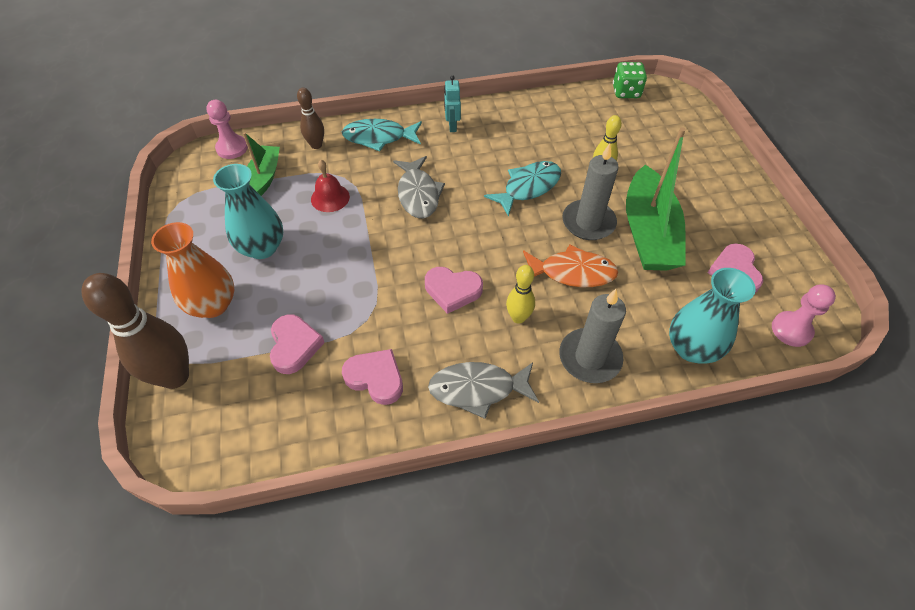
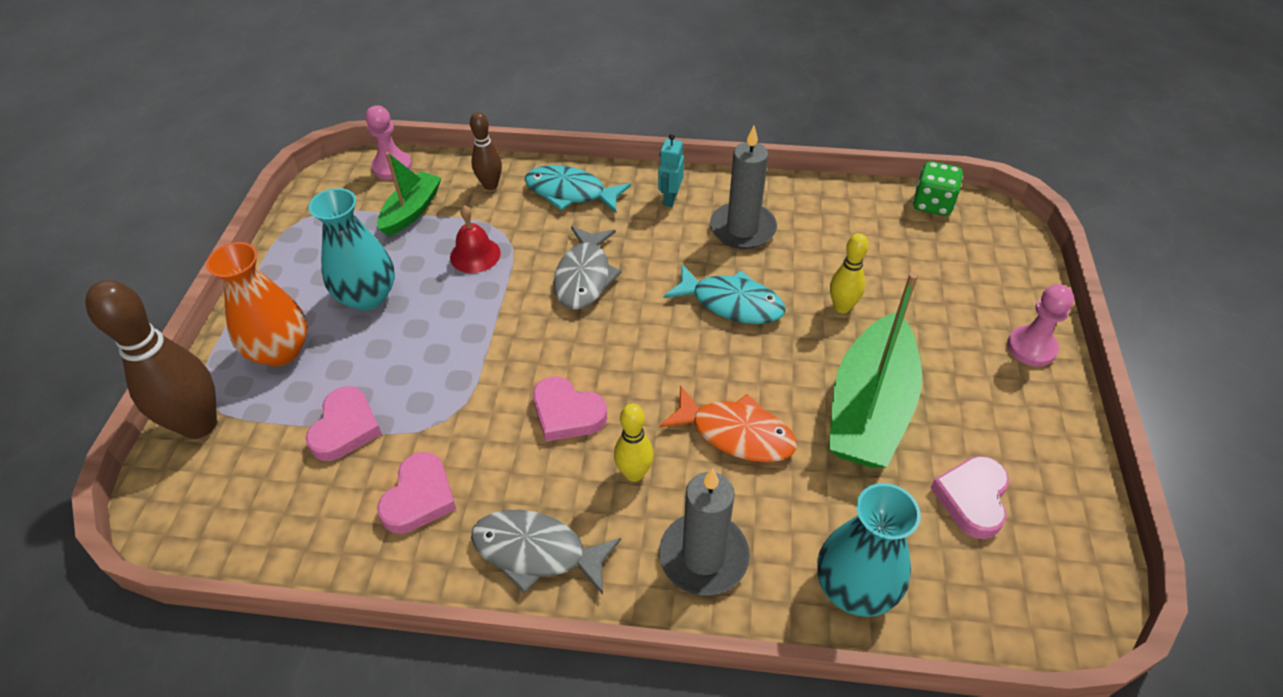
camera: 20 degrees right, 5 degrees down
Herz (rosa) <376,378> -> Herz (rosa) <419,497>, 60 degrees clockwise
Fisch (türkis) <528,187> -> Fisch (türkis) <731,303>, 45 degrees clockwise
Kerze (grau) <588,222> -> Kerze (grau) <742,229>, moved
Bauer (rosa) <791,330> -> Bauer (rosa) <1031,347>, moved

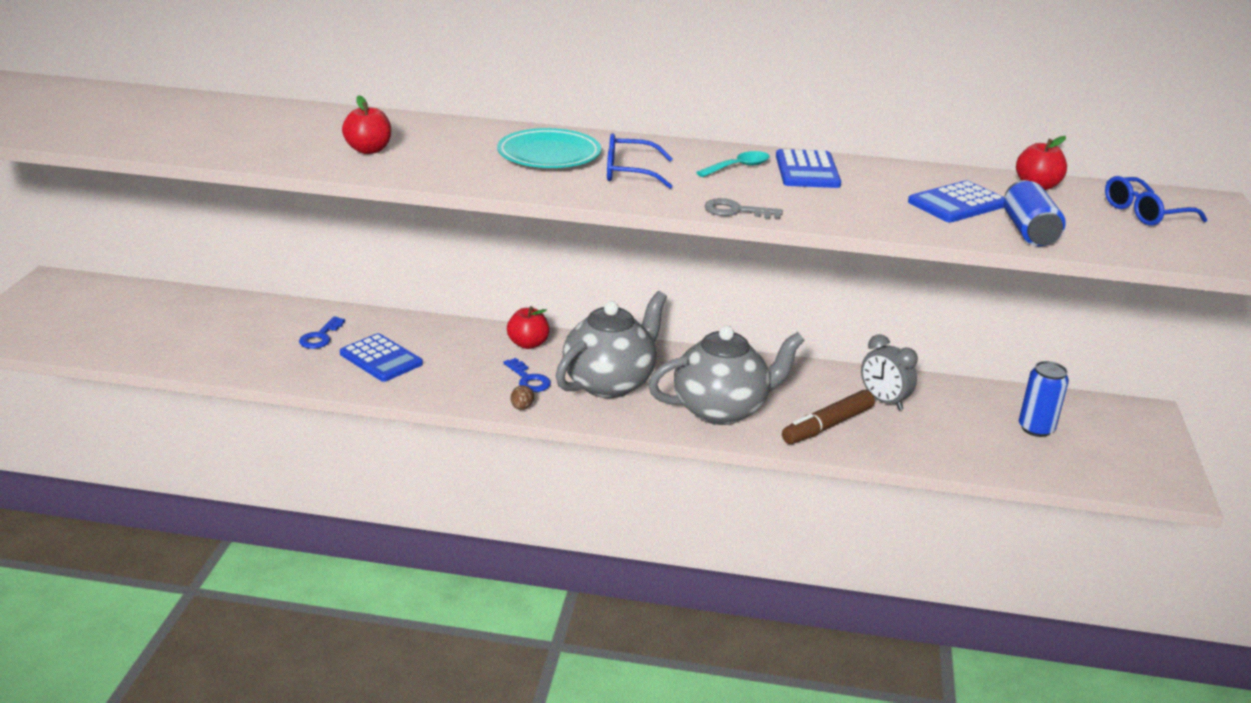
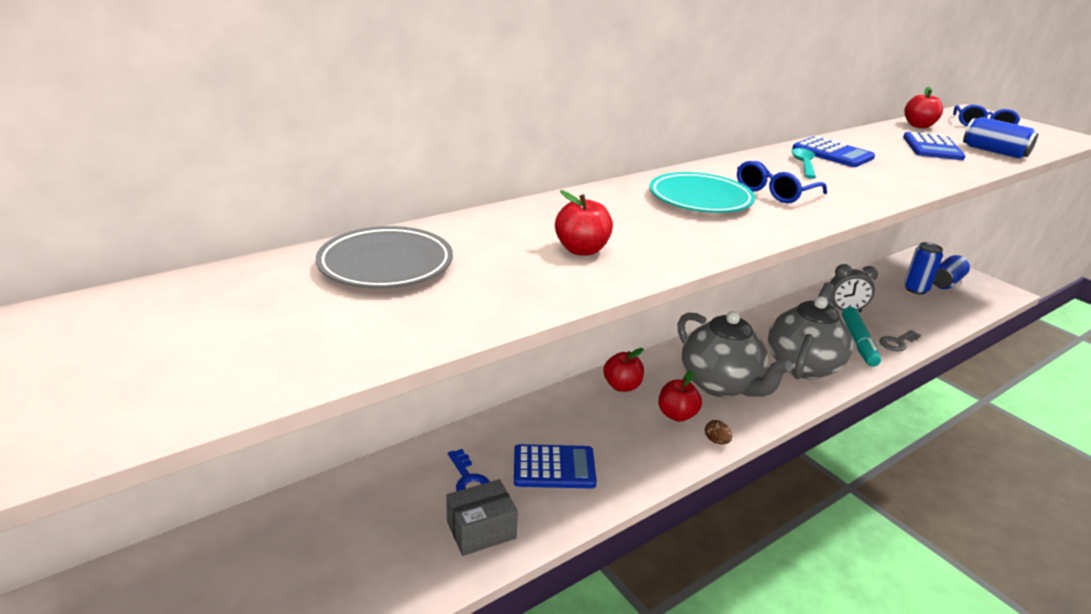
camera: 45 degrees left, 0 degrees up
Schlüssel (blau) <529,379> -> Apfel (rot) <676,415>
Teekanne (grau) <610,383> -> Teekanne (grau) <721,385>, 150 degrees clockwise
Schlüssel (grau) <735,211> -> Schlüssel (grau) <897,342>, moved
Filzstift (braun) <827,426> -> Filzstift (türkis) <858,342>
none -> Teller (grau) <386,264>
none -> Schachtel (grau) <481,530>
none -> Dose (blau) <946,282>

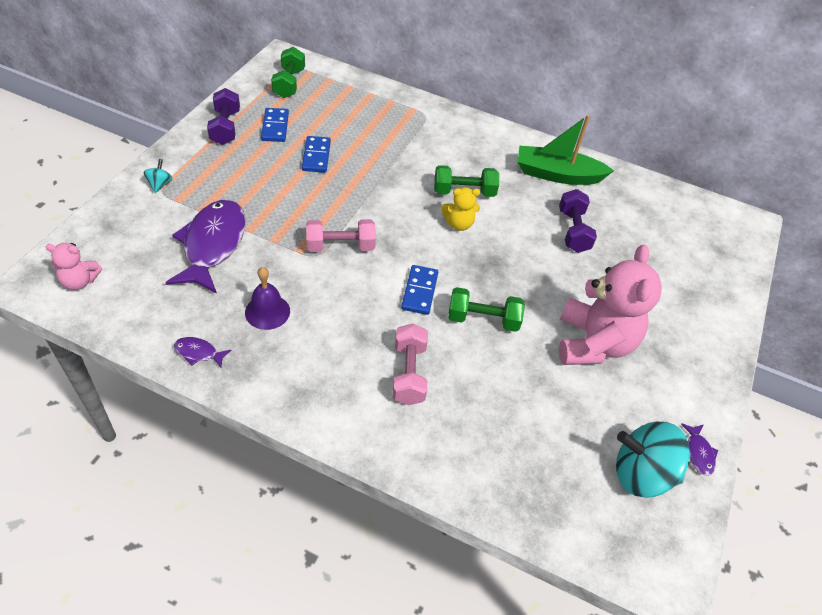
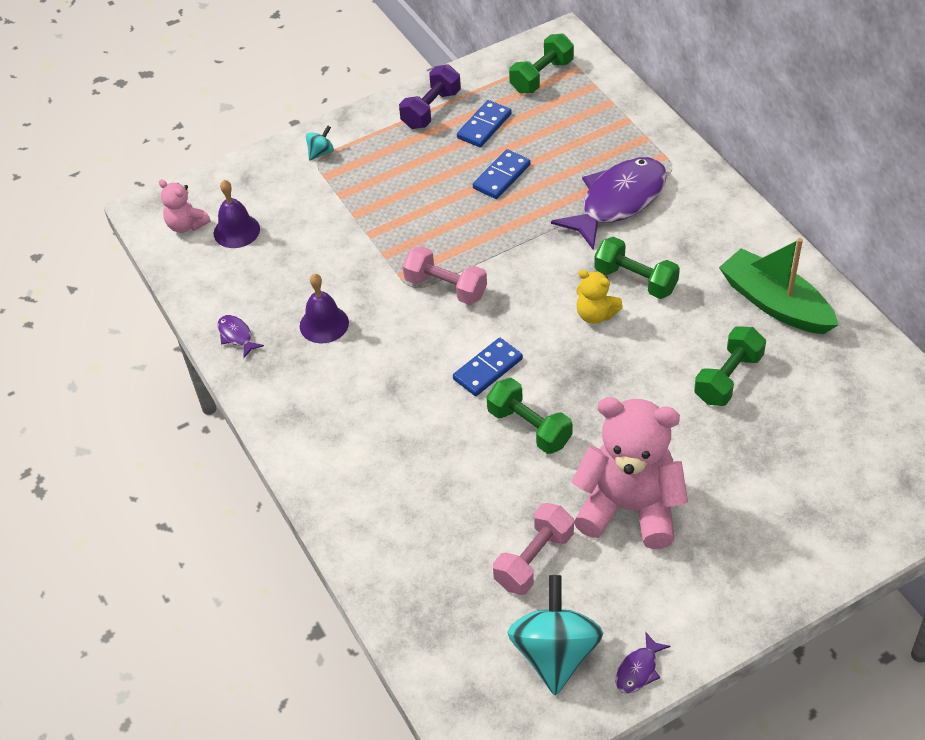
camera: 45 degrees right, 0 degrees up
Fisch (lila) <212,245> -> Fisch (lila) <618,202>, moved
Hantel (rosa) <409,373> -> Hantel (rosa) <534,560>, moved
Hantel (lila) <573,231> -> Hantel (grün) <728,378>
Teddybär (rosa) <593,343> -> Teddybär (rosa) <629,508>, 120 degrees counterclockwise
Kreisel (türkis) <641,474> -> Kreisel (türkis) <555,653>, 45 degrees clockwise
none -> Glocke (lila) <236,231>

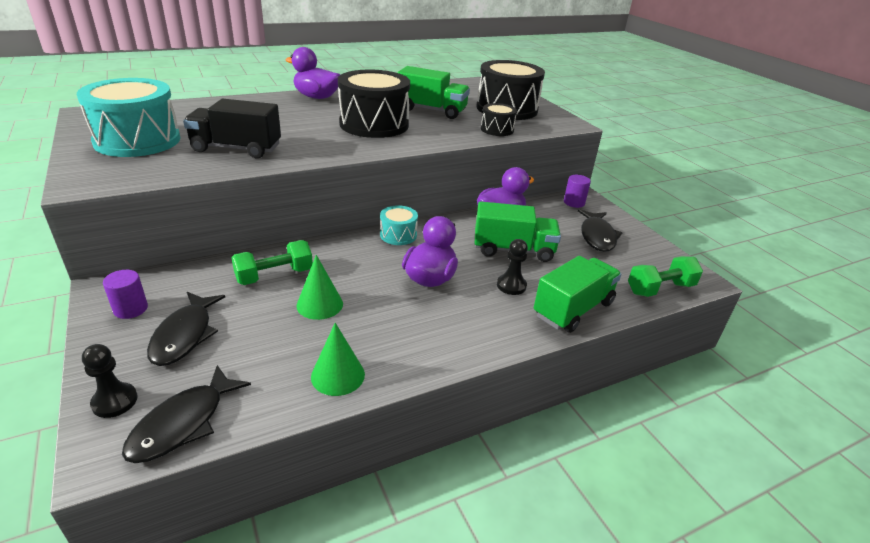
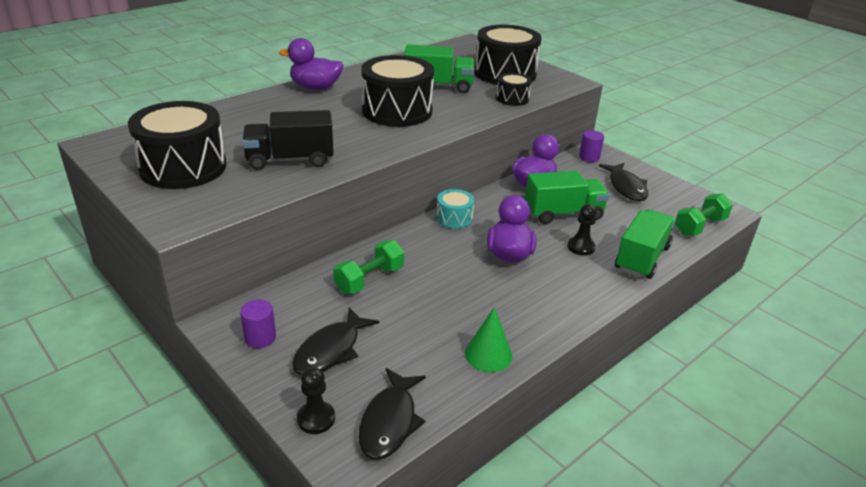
camera: 15 degrees left, 0 degrees up
Trommel (türkis) <137,140> -> Trommel (schwarz) <183,167>
Fisch (schwarz) <185,335> -> Fisch (schwarz) <331,350>, 45 degrees clockwise
Kegel (grün) <320,304> -> none

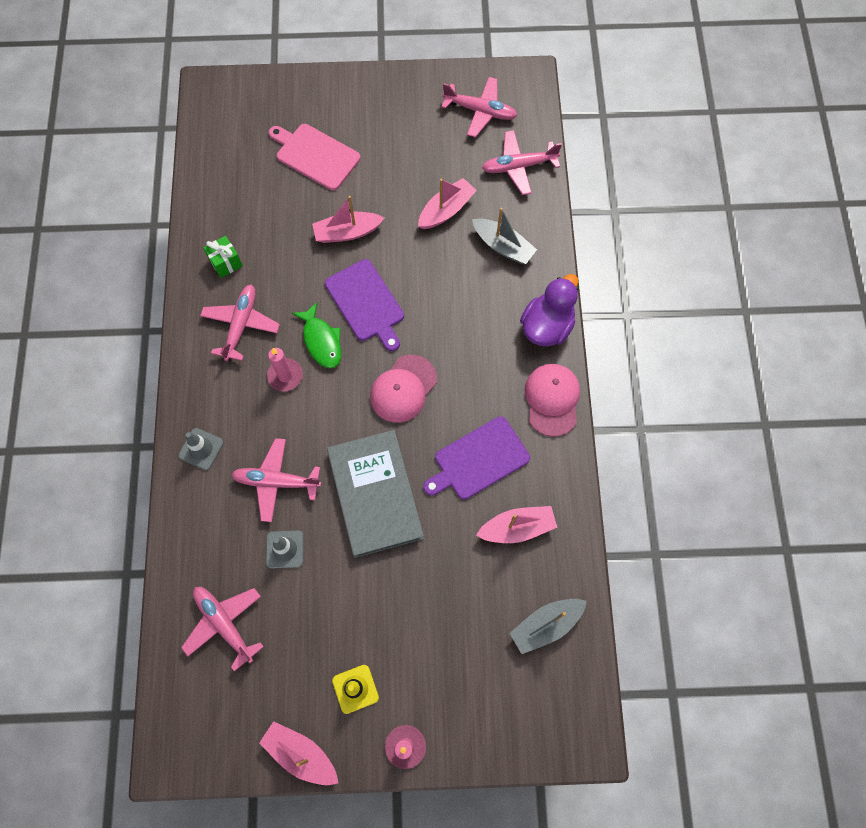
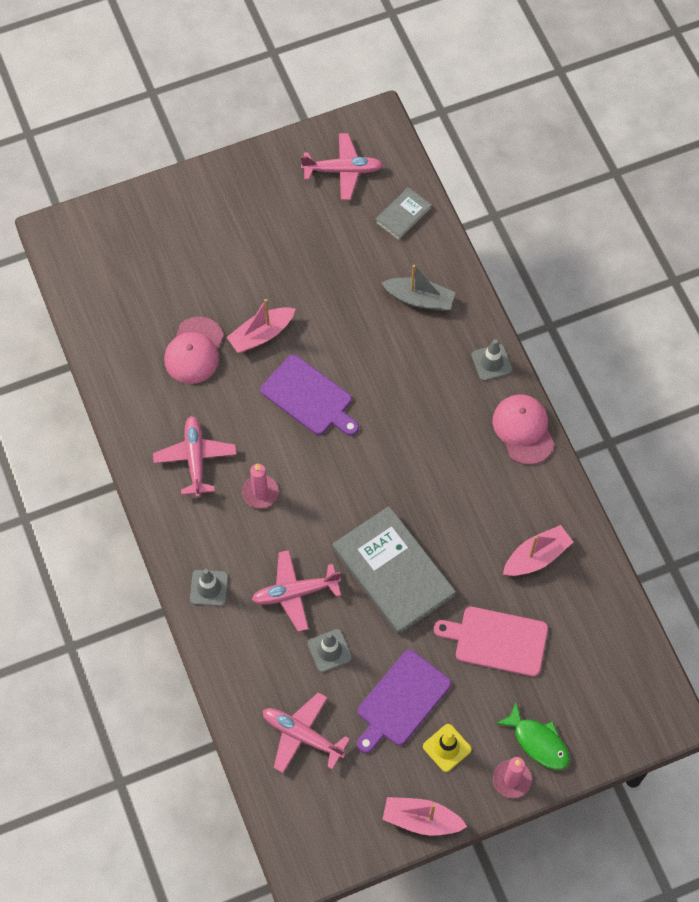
camera: 20 degrees left, 5 degrees down
Geschenk (grün) <226,263> -> none
Schneidebrett (rosa) <315,155> -> Schneidebrett (rosa) <497,641>, moved
Fisch (grün) <321,341> -> Fisch (grün) <538,742>, moved
Kappe (rosa) <403,389> -> Kappe (rosa) <194,351>, moved
Boot (rosa) <446,210> -> none
Schneidebrett (lila) <478,460> -> Schneidebrett (lila) <401,701>, moved
Flugzeug (rosa) <518,166> -> Buch (grau) <403,215>
Boot (grau) <546,625> -> none
Ente (lila) <547,326> -> Leitkegel (grau) <491,362>

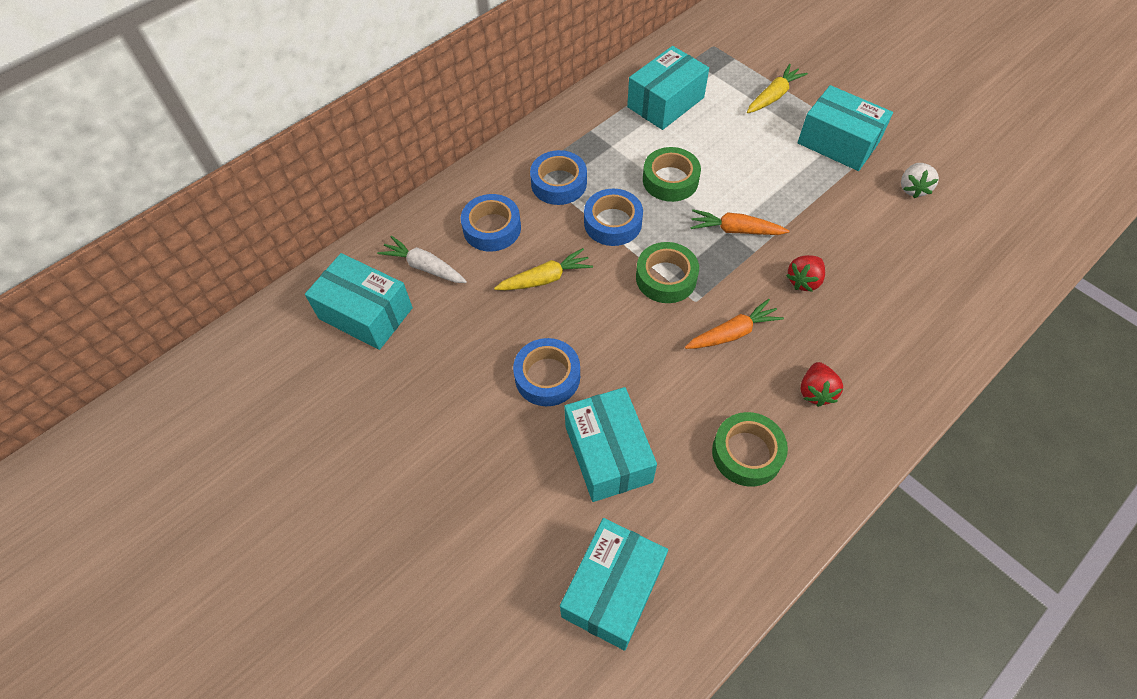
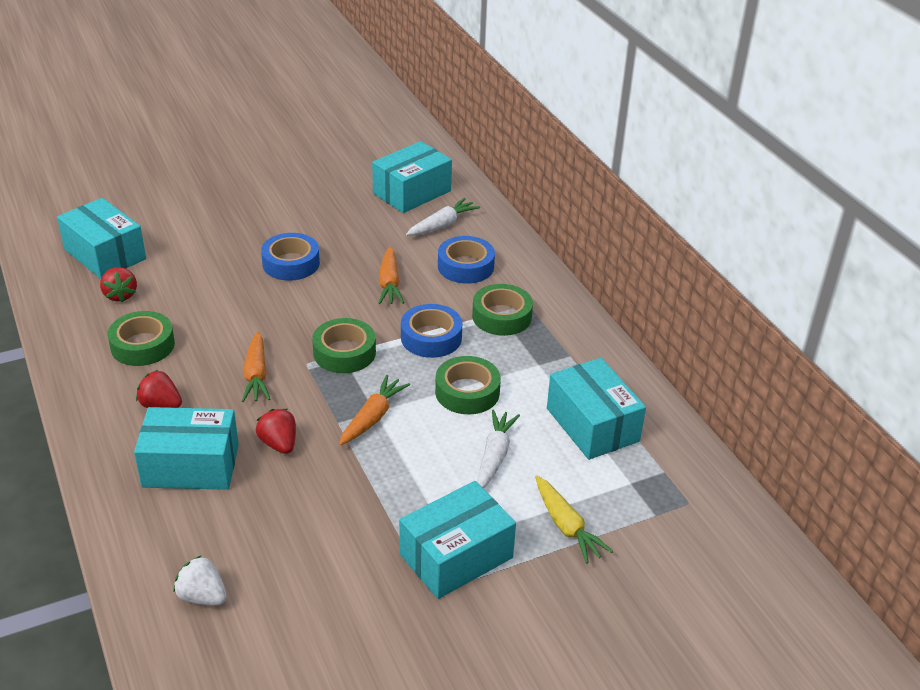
camera: 105 degrees right, 20 degrees down
Karotte (gelb) <545,278> -> Karotte (orange) <389,283>
Klebeband (blau) <559,183> -> Klebeband (grün) <501,316>
Schachtel (türkis) <608,454> -> Schachtel (türkis) <191,465>, moved
Erdbeere (weiß) <913,188> -> Erdbeere (weiß) <202,596>, moved
none -> Erdbeere (rot) <120,295>
none -> Karotte (weiß) <495,455>

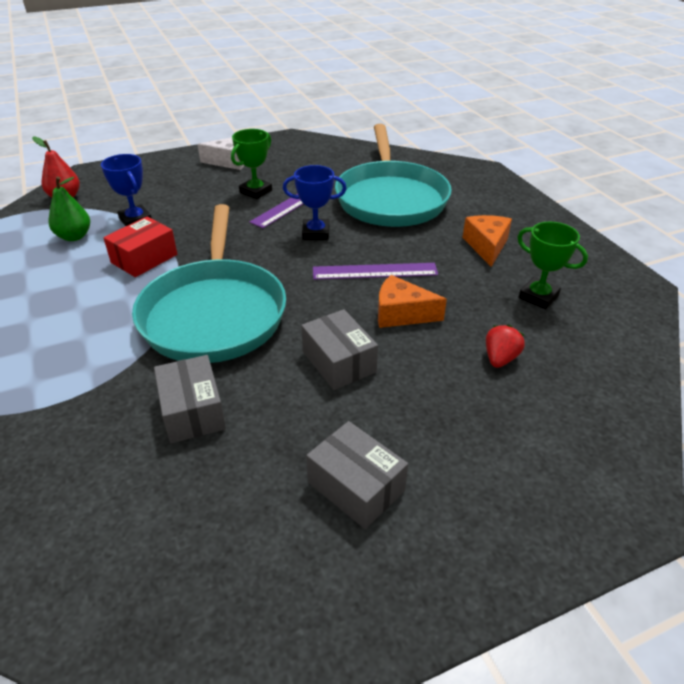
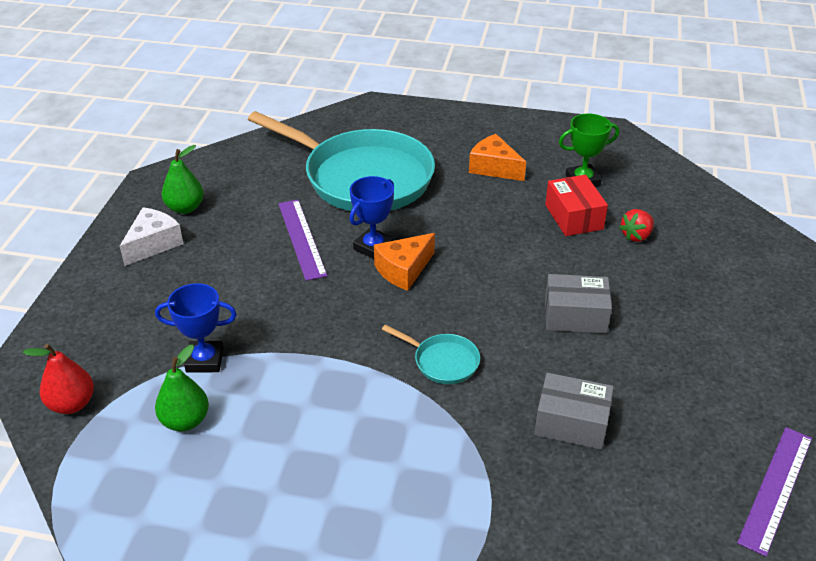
camera: 55 degrees left, 0 degrees up
Schachtel (rot) <144,258> -> Schachtel (rot) <574,217>, moved
Pfanne (türkis) <214,313> -> Pfanne (türkis) <442,361>, x0.41
Pokal (grün) <256,192> -> none
Schachtel (grau) <356,486> -> none
Lineal (lila) <375,271> -> Lineal (lila) <776,488>, moved
Käse (orange) <401,314> -> Käse (orange) <403,270>, moved
Erdbeere (rot) <500,358> -> Erdbeere (rot) <636,236>, 105 degrees counterclockwise
none -> Birne (grün) <185,208>

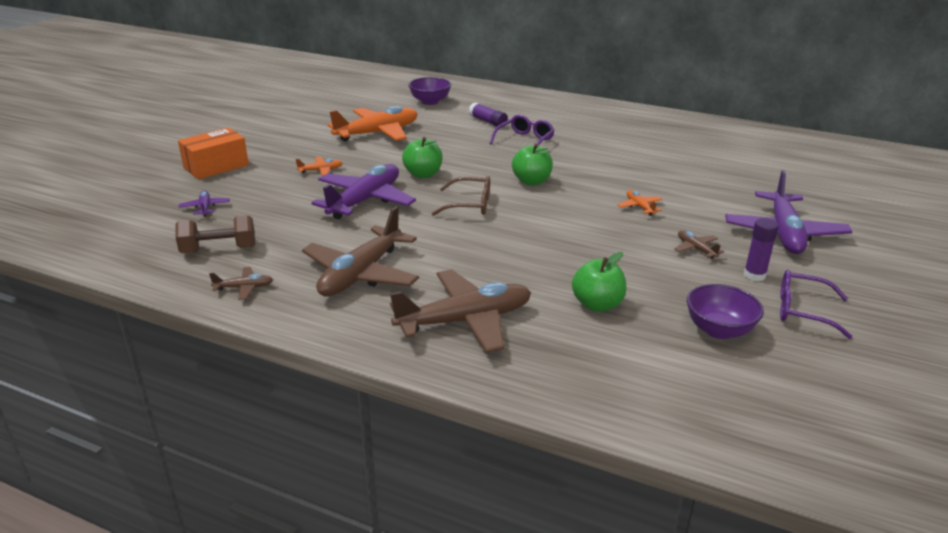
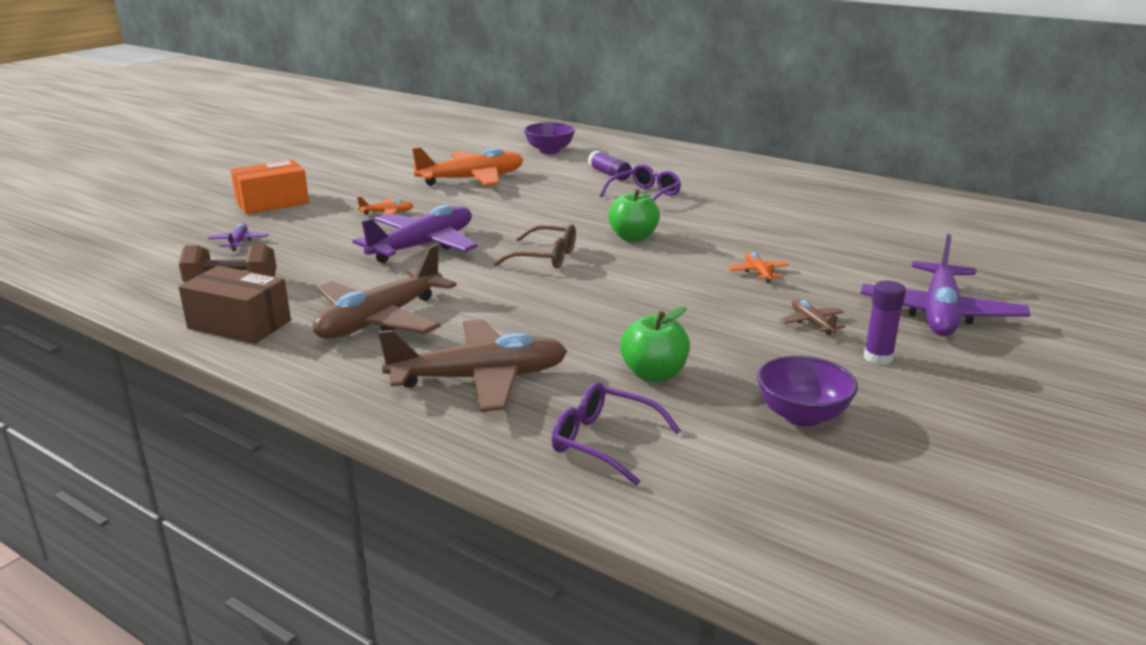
camera: 10 degrees right, 5 degrees down
Flugzeug (braun) <244,288> -> Schachtel (braun) <239,324>
Apfel (grün) <423,174> -> none
Brille (lila) <802,311> -> Brille (lila) <604,442>, moved

